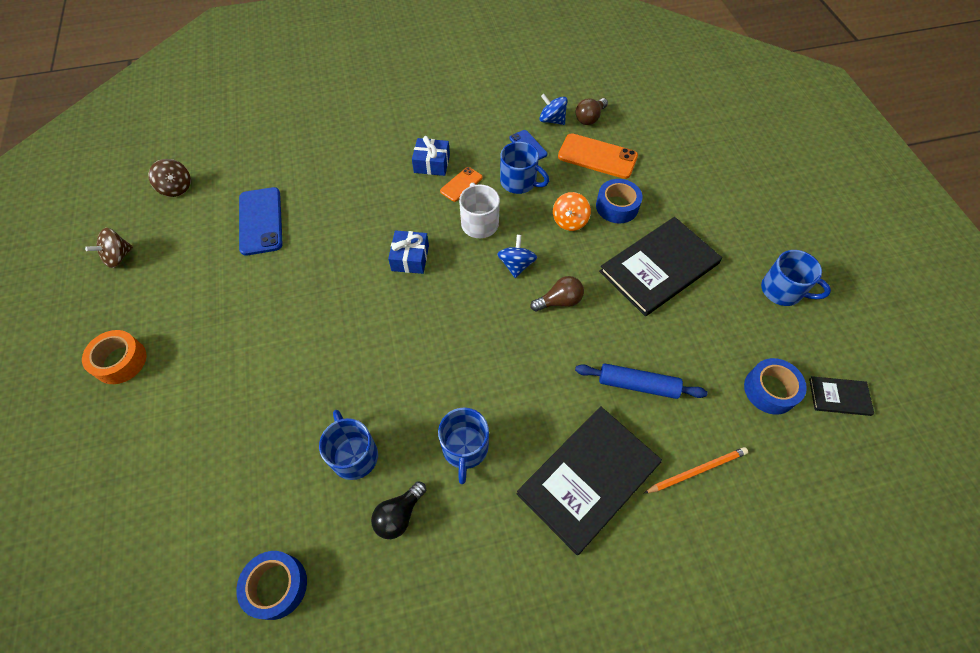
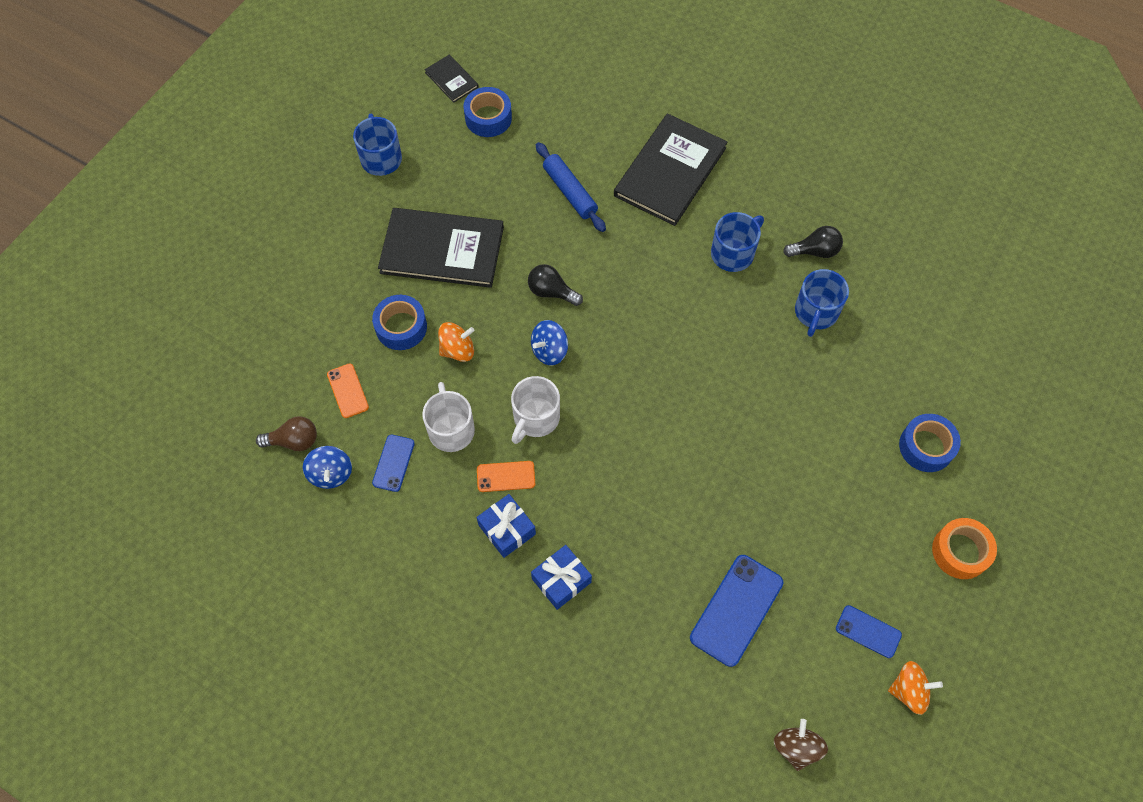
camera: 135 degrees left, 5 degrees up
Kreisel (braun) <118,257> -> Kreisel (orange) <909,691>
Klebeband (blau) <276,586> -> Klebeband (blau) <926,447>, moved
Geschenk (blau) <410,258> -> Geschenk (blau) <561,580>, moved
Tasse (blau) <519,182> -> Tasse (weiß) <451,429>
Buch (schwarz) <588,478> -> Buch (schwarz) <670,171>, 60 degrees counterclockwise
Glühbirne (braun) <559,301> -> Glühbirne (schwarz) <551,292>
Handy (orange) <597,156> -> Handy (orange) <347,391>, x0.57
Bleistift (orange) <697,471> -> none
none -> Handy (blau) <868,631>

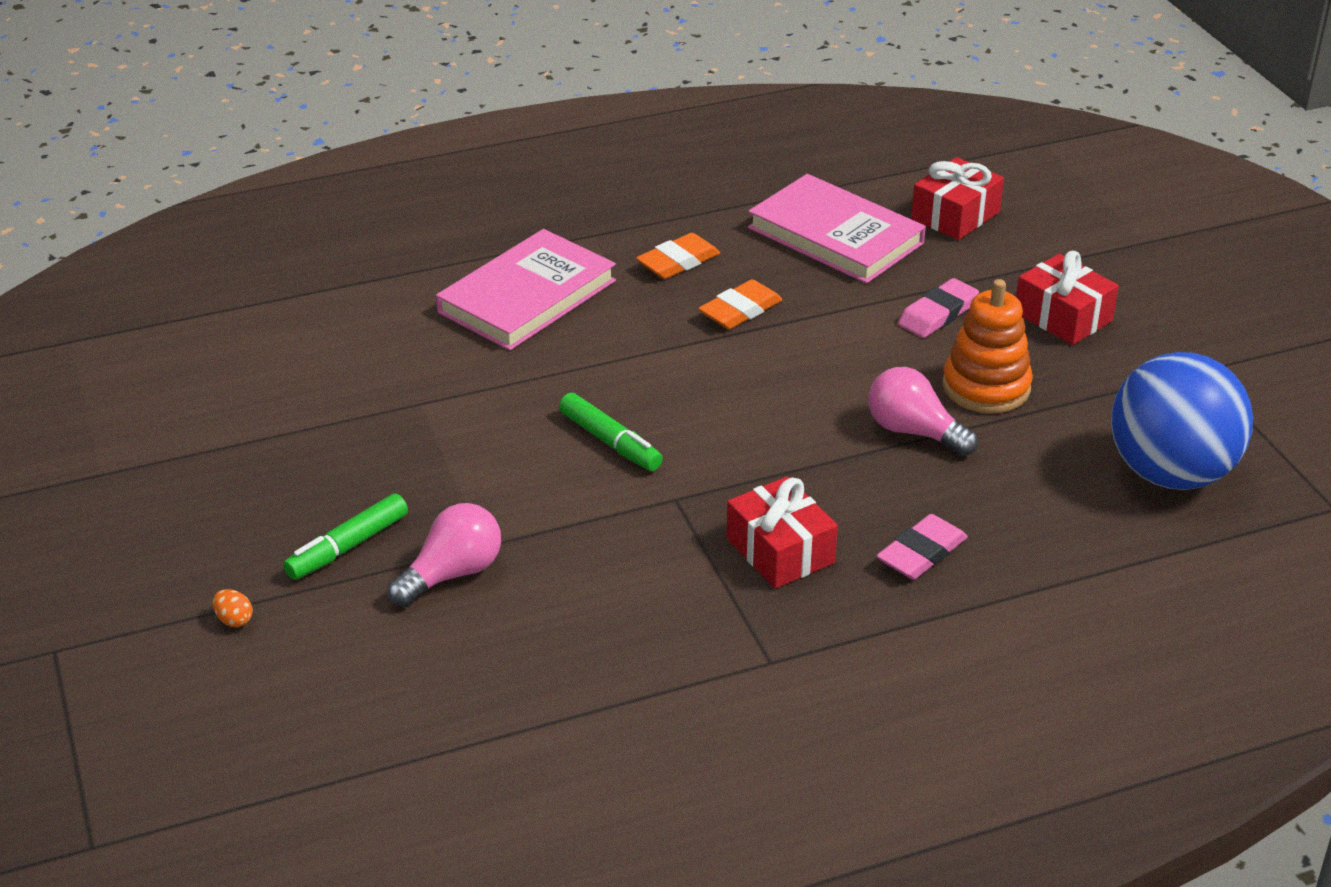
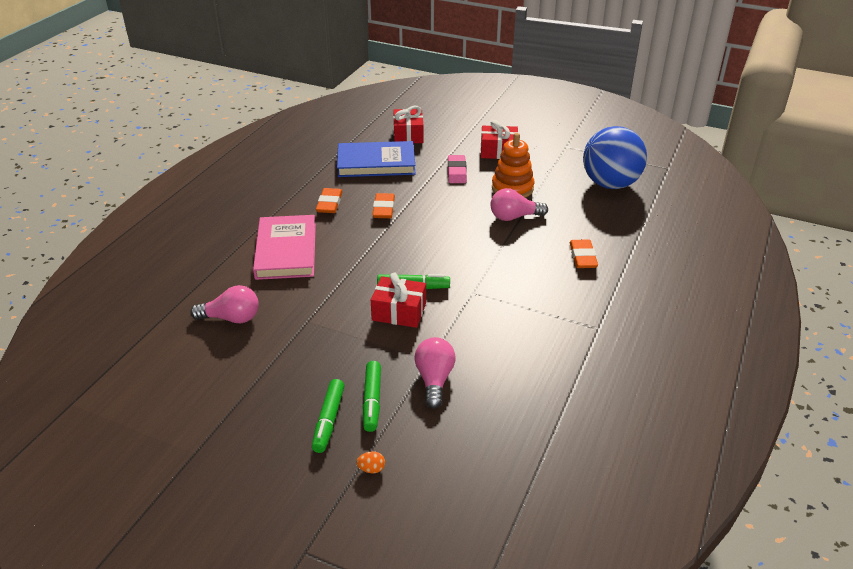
camera: 45 degrees left, 0 degrees up
Geschenk (rot) <780,550> -> Geschenk (rot) <399,312>, moved
Buch (rosa) <835,235> -> Buch (blau) <376,163>
Radiergummi (rosa) <921,553> -> Radiergummi (orange) <582,257>
none -> Glühbirne (rosa) <231,318>
none -> Filzstift (grün) <328,420>

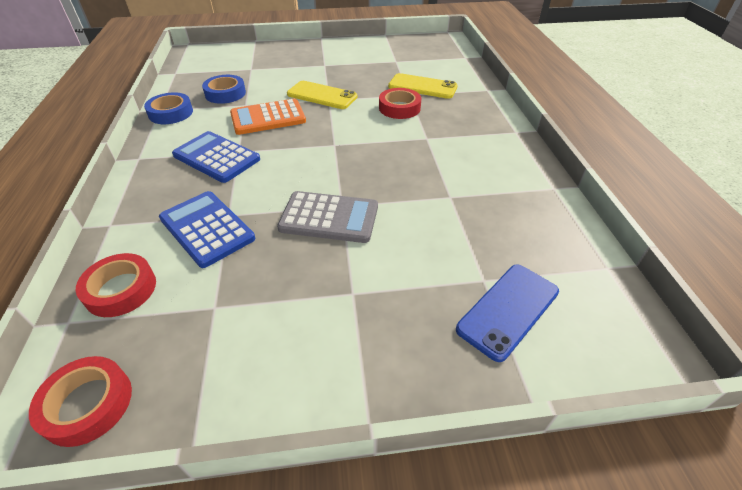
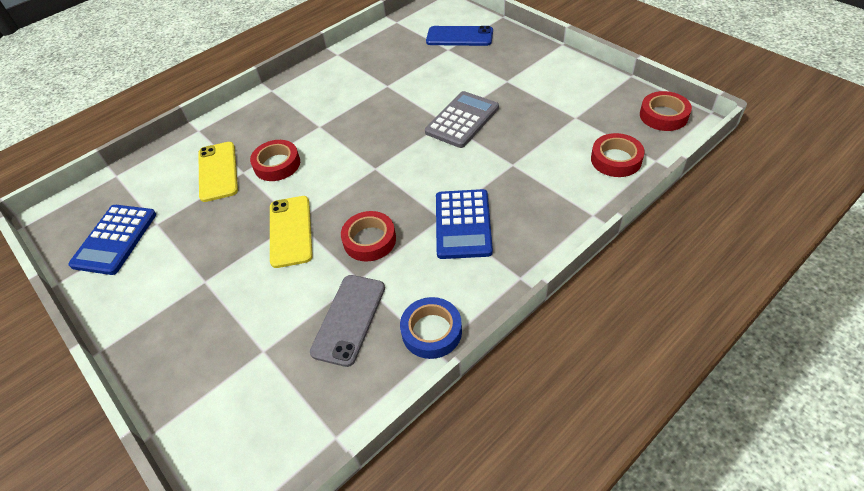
camera: 120 degrees left, 5 degrees up
Taschenrechner (blau) <207,228> -> Taschenrechner (blau) <115,239>, moved
Klebeband (blau) <225,93> -> Handy (grau) <349,319>
Taschenrechner (orange) <268,118> -> Klebeband (rot) <369,240>
Taschenrechner (grau) <329,218> -> Taschenrechner (grau) <462,120>, 60 degrees clockwise

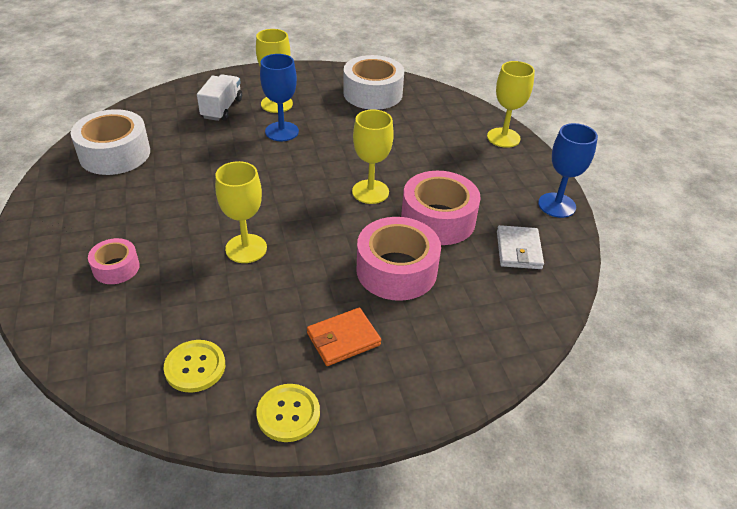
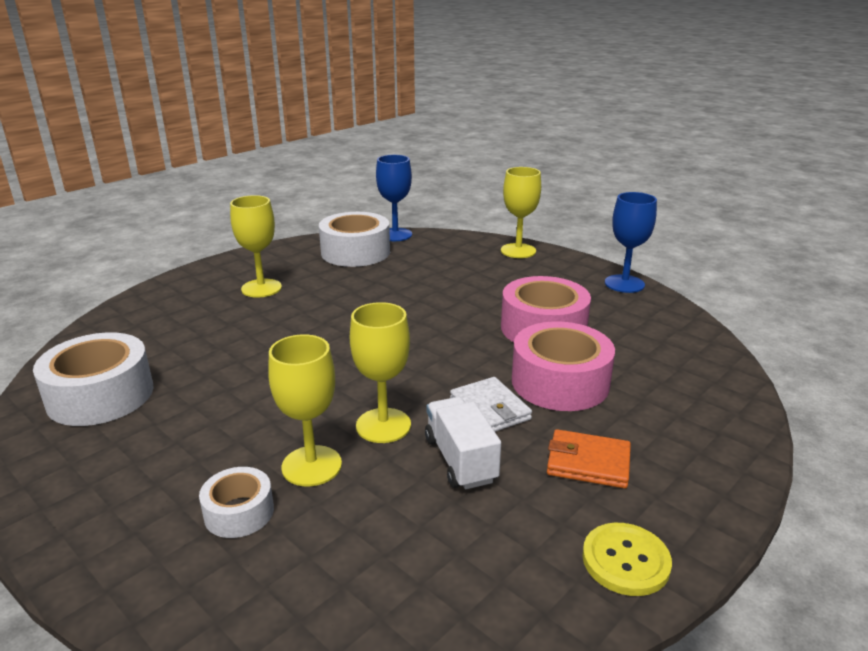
camera: 30 degrees left, 15 degrees down
Klebeband (rosa) <116,268> -> Klebeband (weiß) <239,512>
Knopf (gelb) <195,367> -> none
Lastwagen (weiß) <222,108> -> Lastwagen (weiß) <460,460>, moved
Kelch (blau) <282,131> -> Kelch (blau) <395,235>, moved
Geldbörse (orange) <343,339> -> Geldbörse (orange) <588,462>, 75 degrees clockwise
Kelch (gelb) <370,192> -> Kelch (gelb) <311,466>, moved
Geldbörse (weiß) <518,250> -> Geldbörse (weiß) <490,409>, moved

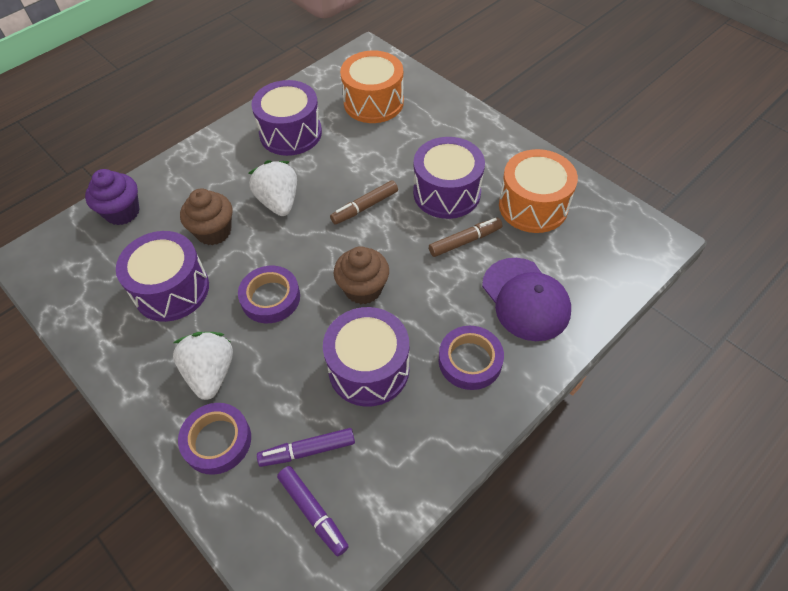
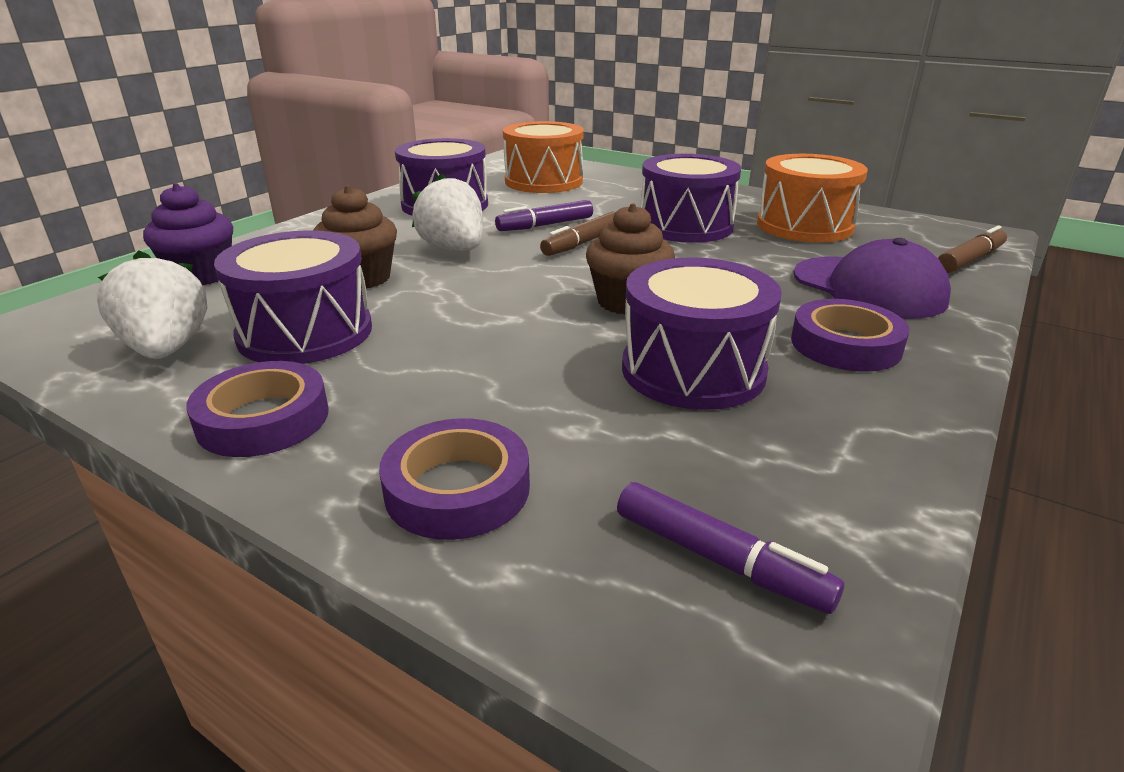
camera: 15 degrees left, 25 degrees down
Erdbeere (weiß) <211,373> -> Erdbeere (weiß) <167,349>, moved
Klebeband (lila) <270,298> -> Klebeband (lila) <263,419>, moved
Filzstift (lila) <308,450> -> Filzstift (lila) <545,225>, moved
Filzstift (braun) <464,241> -> Filzstift (braun) <969,260>, moved

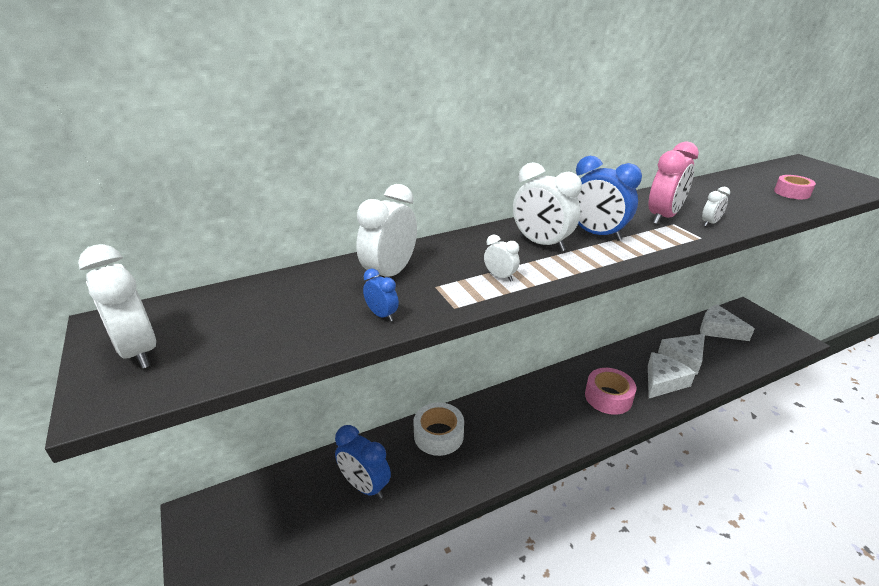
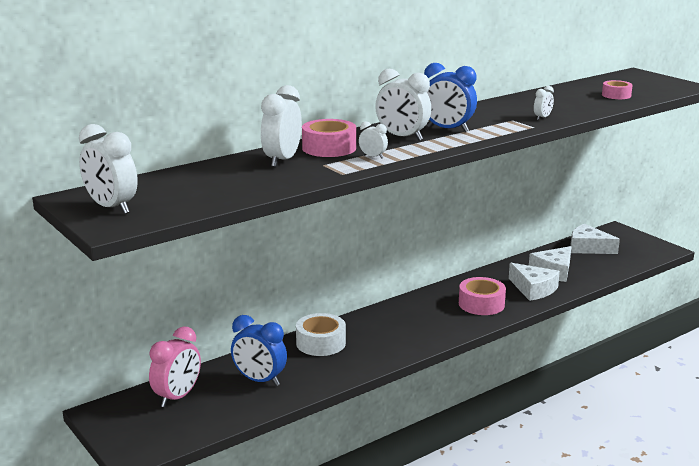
camera: 10 degrees left, 10 degrees down
Wecker (blau) <382,315> -> none
Käse (weiß) <663,381> -> Käse (weiß) <533,289>, 105 degrees clockwise
Wecker (rosa) <663,217> -> Wecker (rosa) <177,397>, moved
none -> Klebeband (rosa) <329,148>

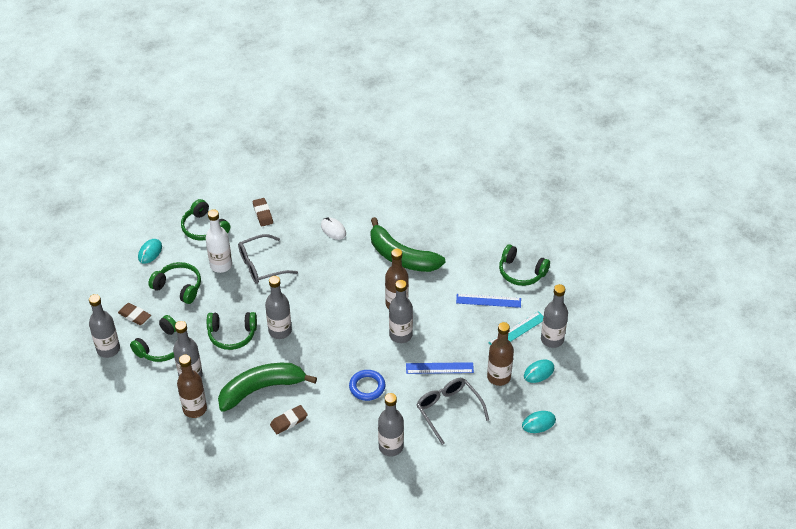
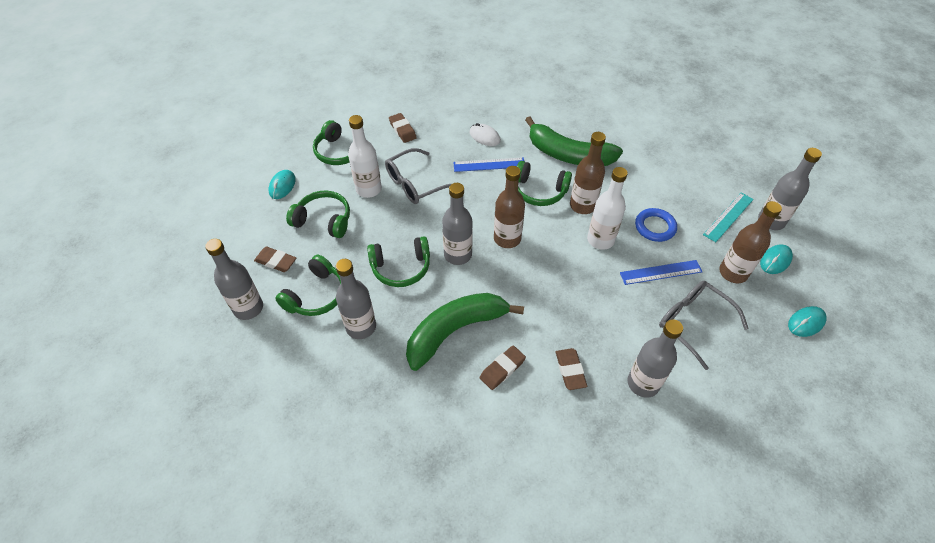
camera: 10 degrees left, 5 degrees up
Flasche (braun) <195,409> -> Flasche (braun) <507,239>, moved
Ring (blau) <367,387> -> Ring (blau) <655,227>, moved
Flasche (grau) <400,335> -> Flasche (weiß) <600,240>
Lineal (blau) <488,300> -> Lineal (blau) <489,164>, moved
Kopfhörer (grün) <521,272> -> Kopfhörer (grün) <539,191>, moved
none -> Radiergummi (braun) <570,370>

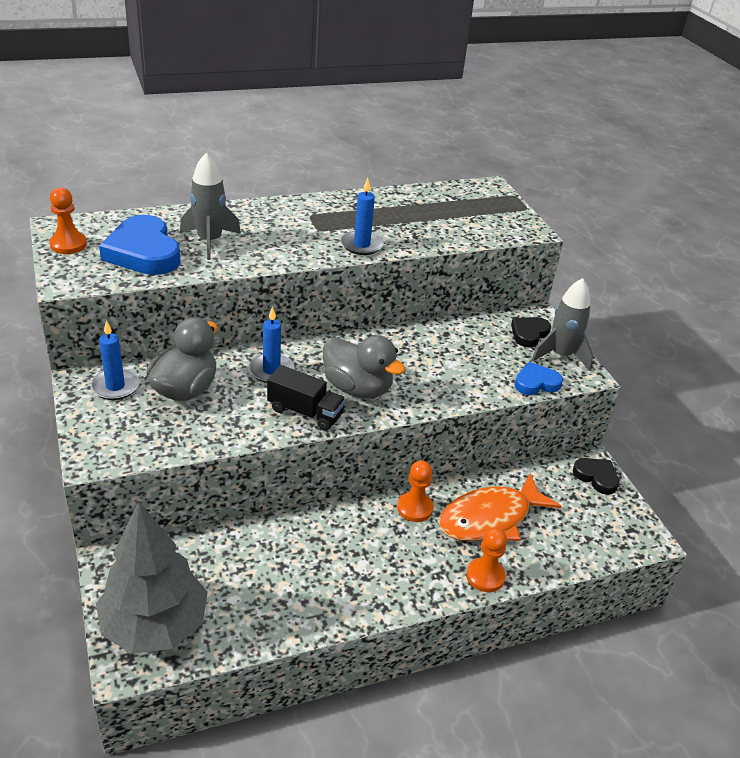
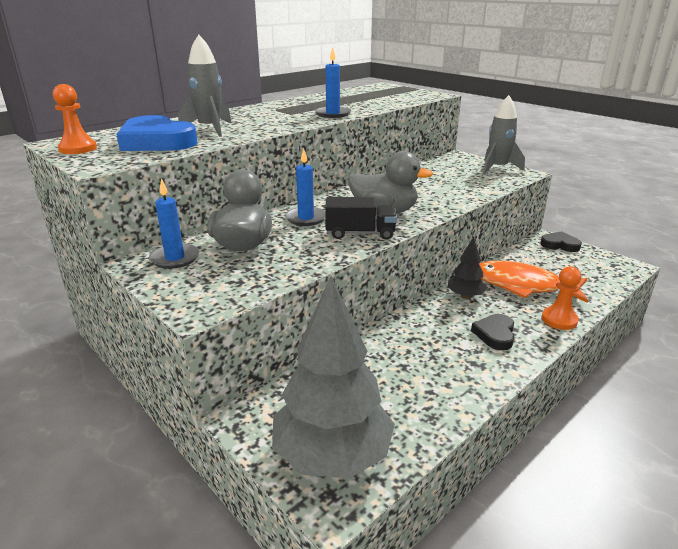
camera: 20 degrees left, 10 degrees down
Bauer (orange) <414,508> -> Baum (schwarz) <465,296>
Fisch (orange) <490,518> -> Fisch (orange) <522,286>, 75 degrees clockwise
Herz (schwarz) <529,334> -> Herz (schwarz) <495,334>, moved
Herz (blau) <536,383> -> none

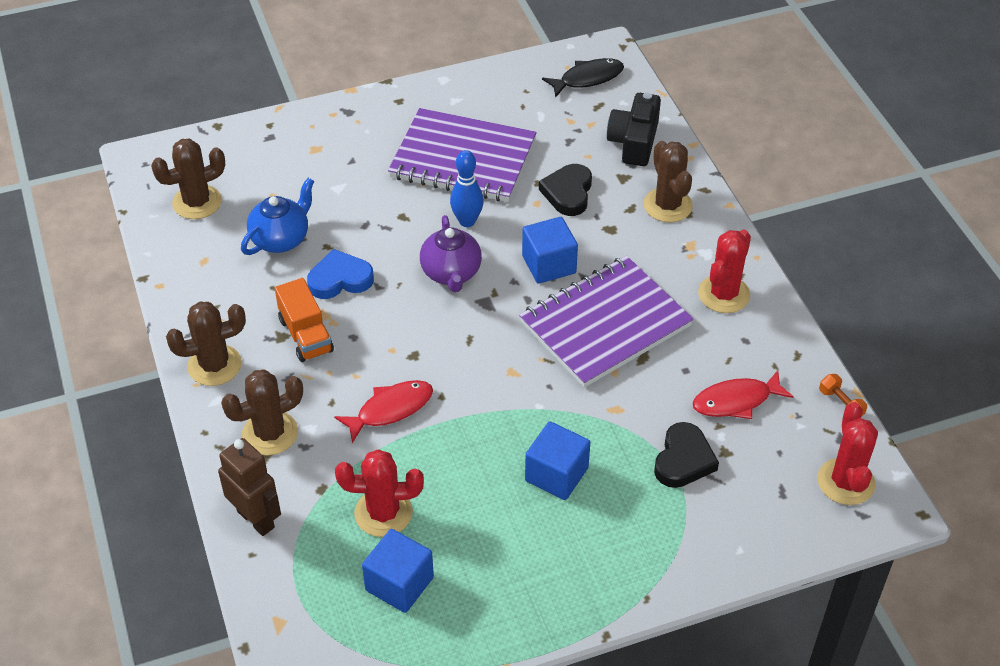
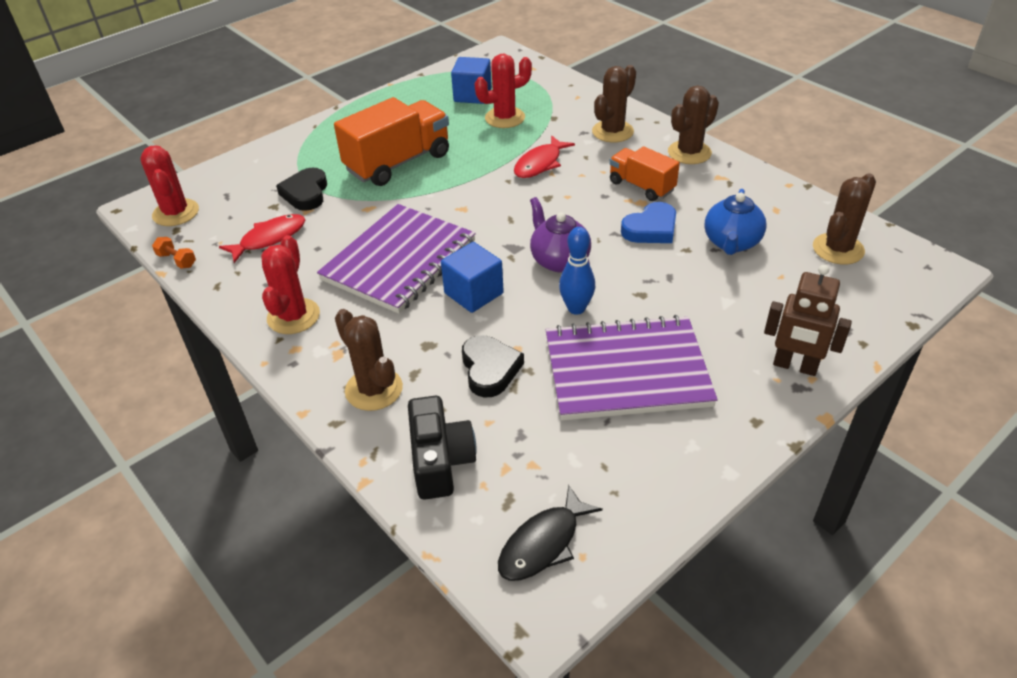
camera: 160 degrees right, 5 degrees down
Roboter (braun) <256,519> -> Roboter (braun) <795,366>, moved
Kubus (blau) <556,474> -> Lastwagen (orange) <398,162>

